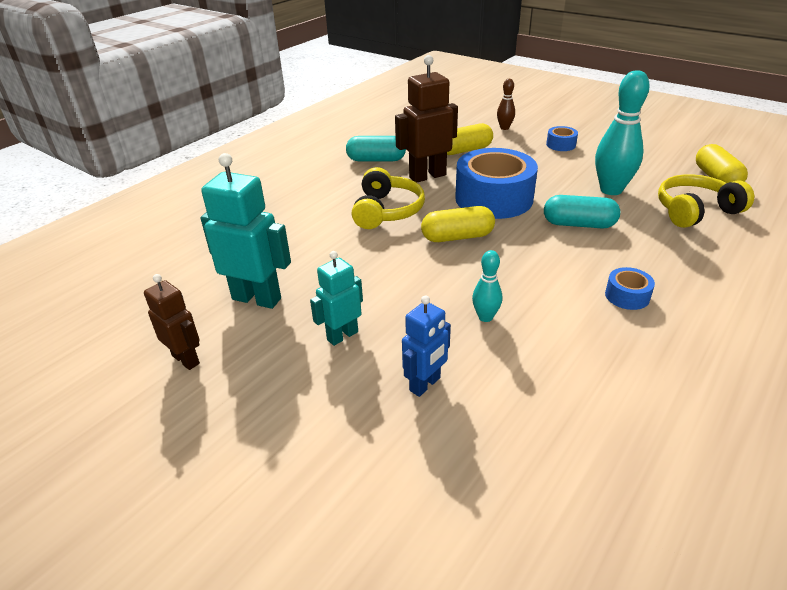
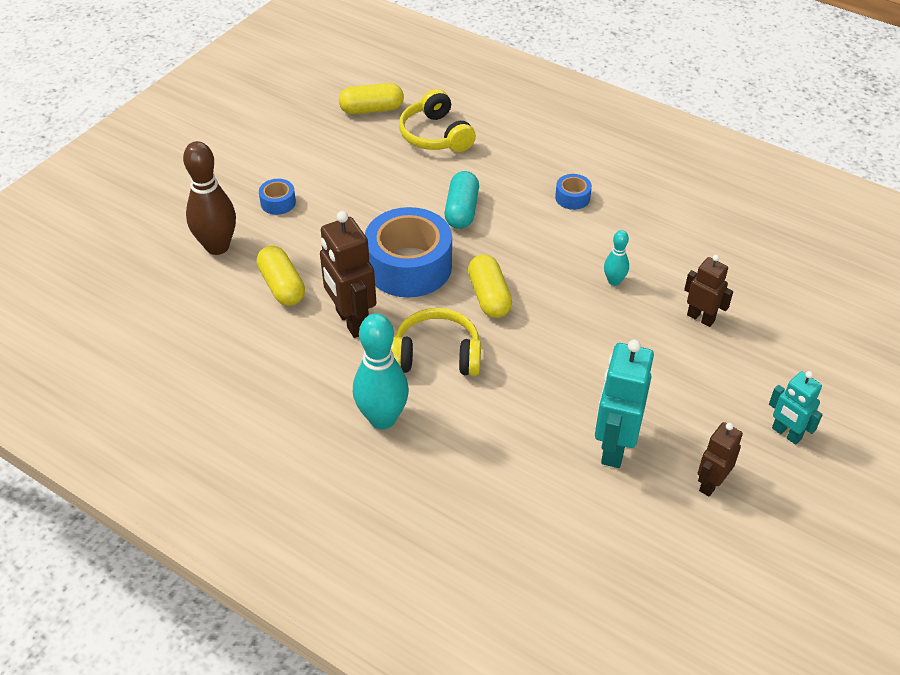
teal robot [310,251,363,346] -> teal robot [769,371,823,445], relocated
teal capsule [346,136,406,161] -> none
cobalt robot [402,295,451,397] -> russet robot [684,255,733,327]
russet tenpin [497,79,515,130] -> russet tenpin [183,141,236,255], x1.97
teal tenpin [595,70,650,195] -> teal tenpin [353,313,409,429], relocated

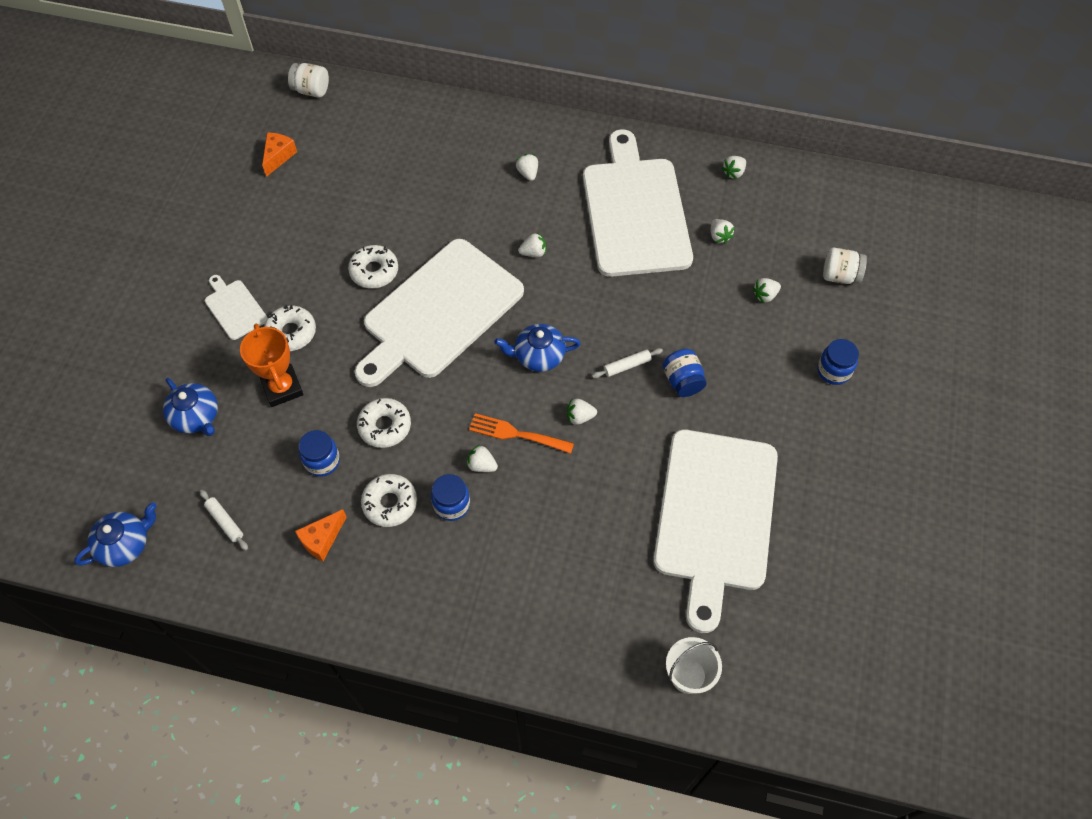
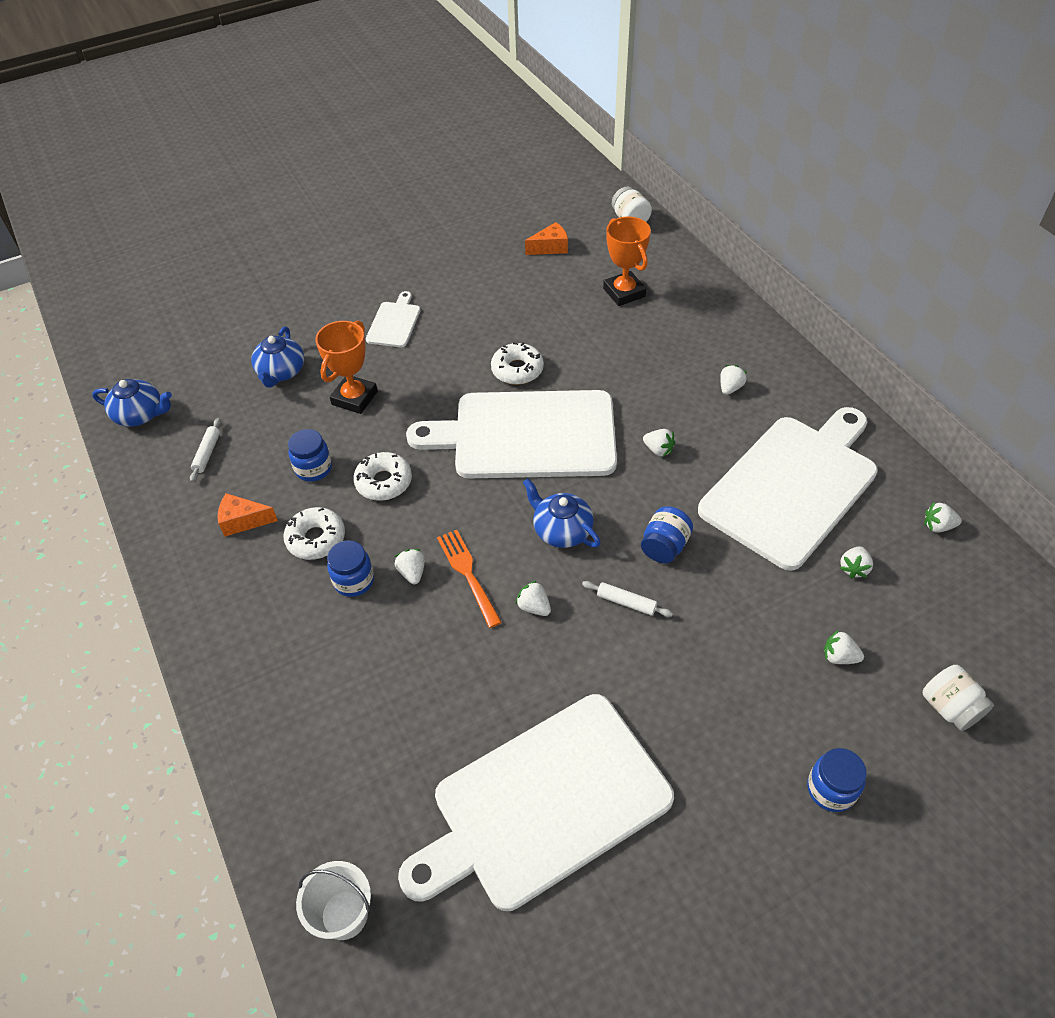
pure white doughnut [264,305,316,351] -> none
cobalt jar [663,349,707,397] -> cobalt jar [641,506,693,563], relocated
none -> bright orange prize cup [603,217,651,306]

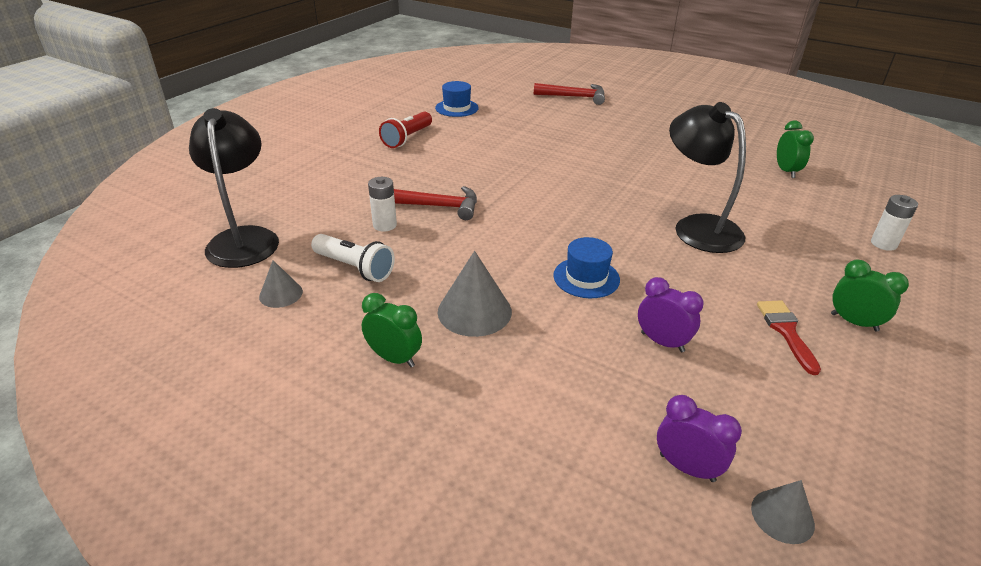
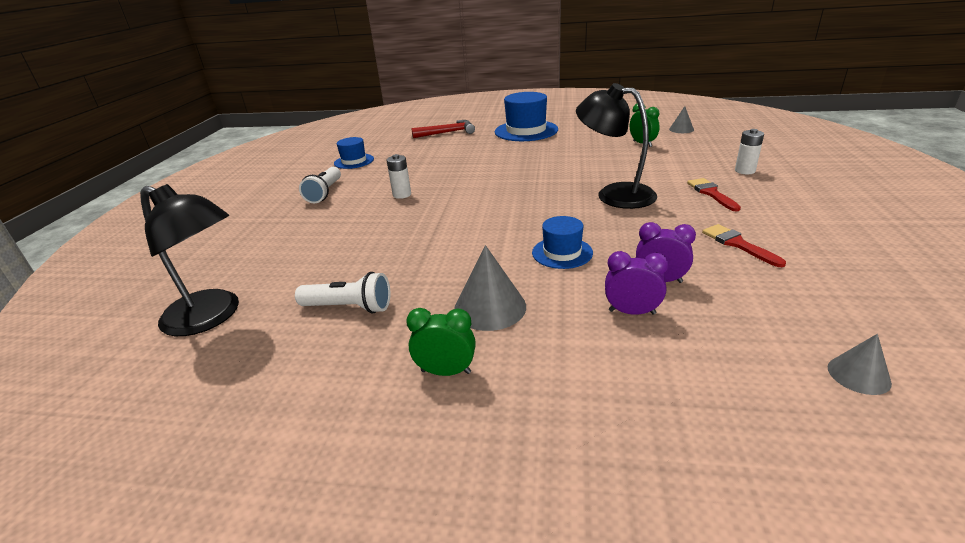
jet-black reading lamp [189,108,279,268] -> jet-black reading lamp [140,184,239,336], 150 degrees clockwise
ash-grey cone [259,260,303,308] -> ash-grey cone [669,106,694,133], relocated
pure white battery [368,177,397,232] -> pure white battery [387,154,411,199], relocated
crimson pocket torch [379,111,432,148] -> pure white pocket torch [299,167,341,203]
crimson claw hammer [394,186,477,220] -> none
purple bedside clock [657,395,742,482] -> purple bedside clock [605,251,668,315], relocated
emerald bedside clock [831,260,909,332] -> none
none -> cobalt hat [495,92,558,141]
none -> crimson paintbrush [687,178,741,212]

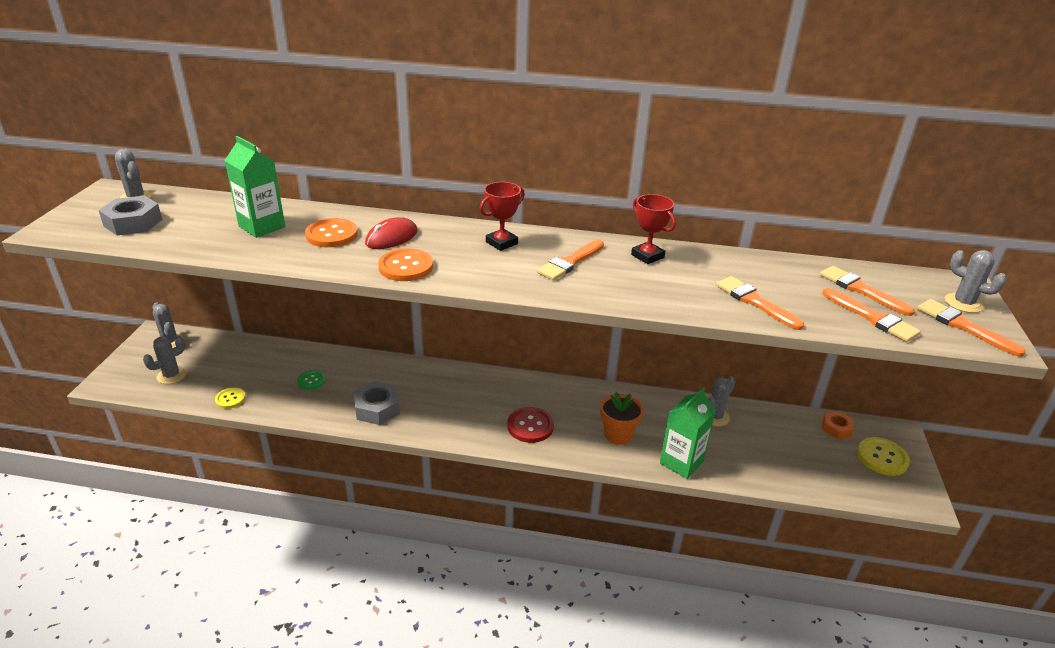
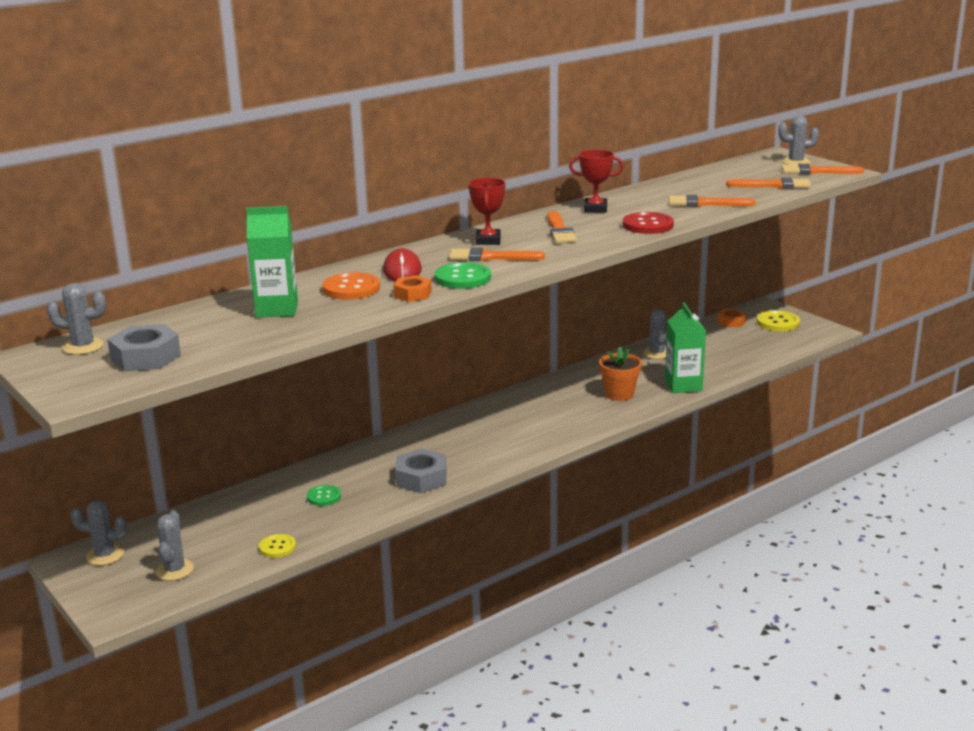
bright orange sewing button [378,248,433,281] -> emerald sewing button [435,262,491,289]
crimson sewing button [507,407,554,443] -> crimson sewing button [623,212,674,234], relocated
bright orange paintbrush [820,266,915,316] -> bright orange paintbrush [449,247,545,261], relocated
none -> bright orange hexagon nut [393,275,432,302]

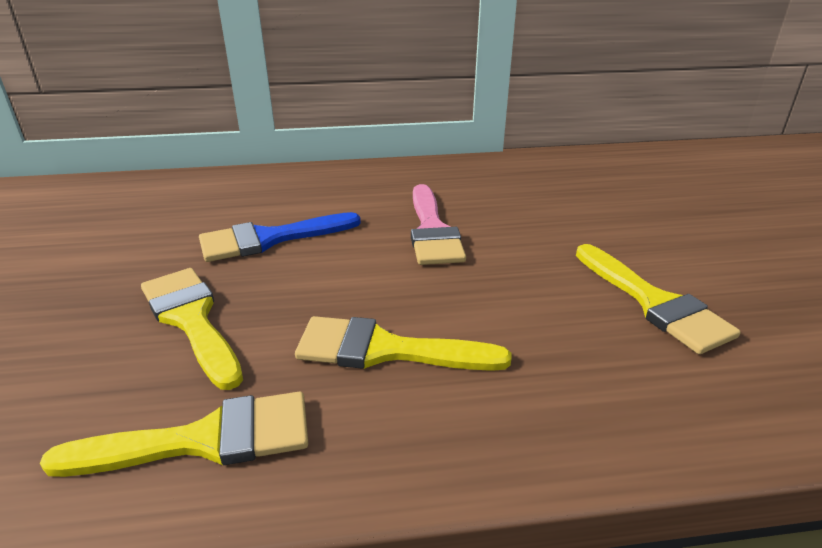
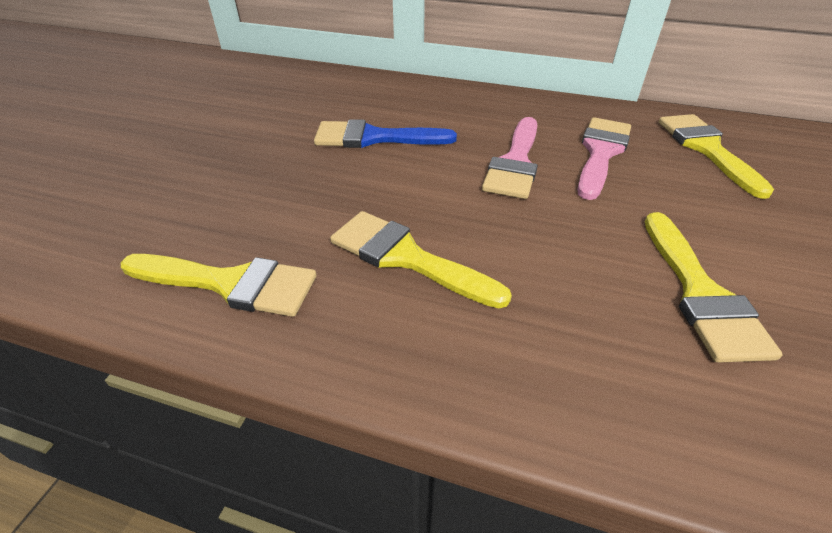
yellow paintbrush [141,268,243,390] -> yellow paintbrush [659,114,774,199], relocated
none -> rosy paintbrush [577,117,631,200]

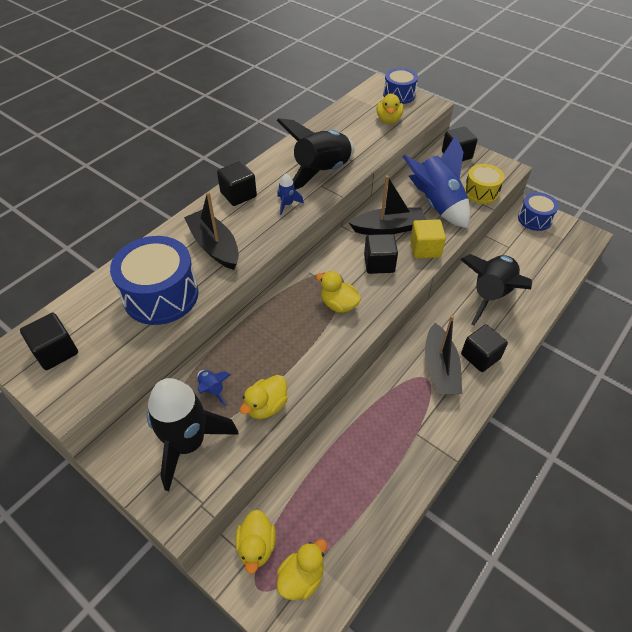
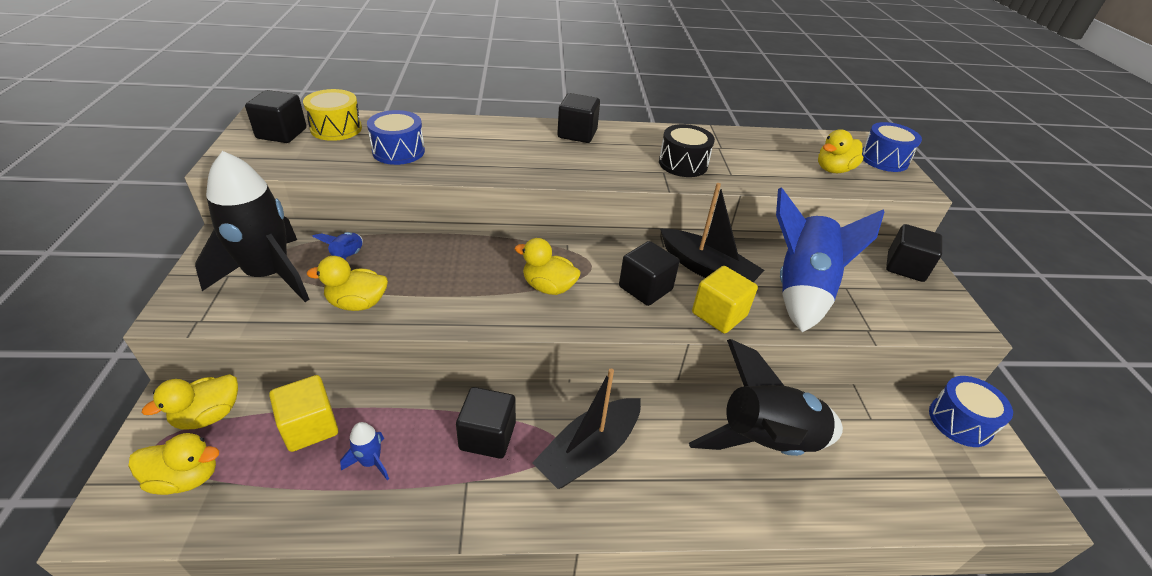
cobalt snare drum [110,236,199,325] -> cobalt snare drum [367,110,425,165], x0.60
jet-black boat [184,192,239,270] -> none
jet-black rocket [276,118,355,190] -> jet-black snare drum [659,124,715,177]
cobalt rocket [277,174,304,215] -> cobalt rocket [340,422,389,480], relocated
yellow duck [316,271,361,313] -> yellow duck [515,238,581,295], 60 degrees counterclockwise
jet-black solid cube [461,324,508,372] -> jet-black solid cube [456,387,516,459], relocated
yellow snare drum [464,164,504,204] -> yellow snare drum [303,89,362,141], relocated
none -> yellow solid cube [269,375,338,452]

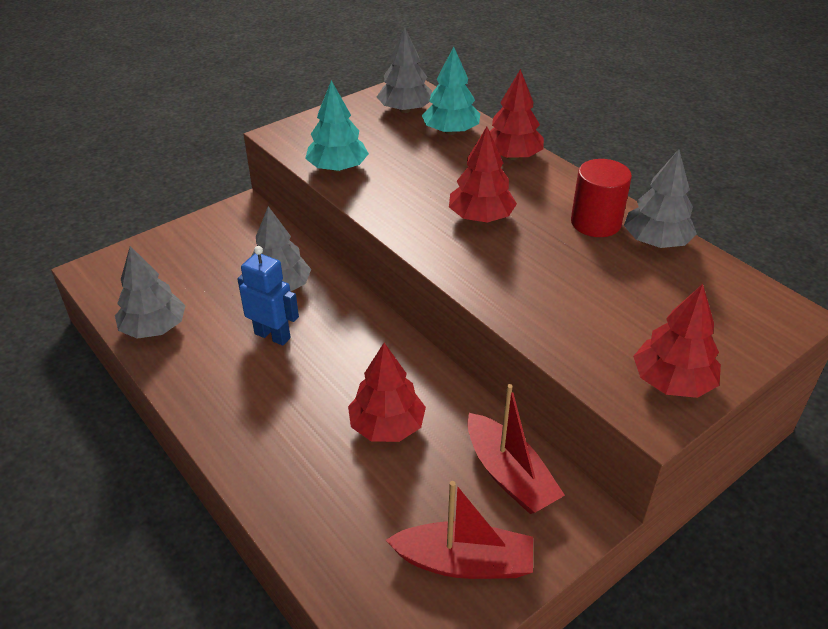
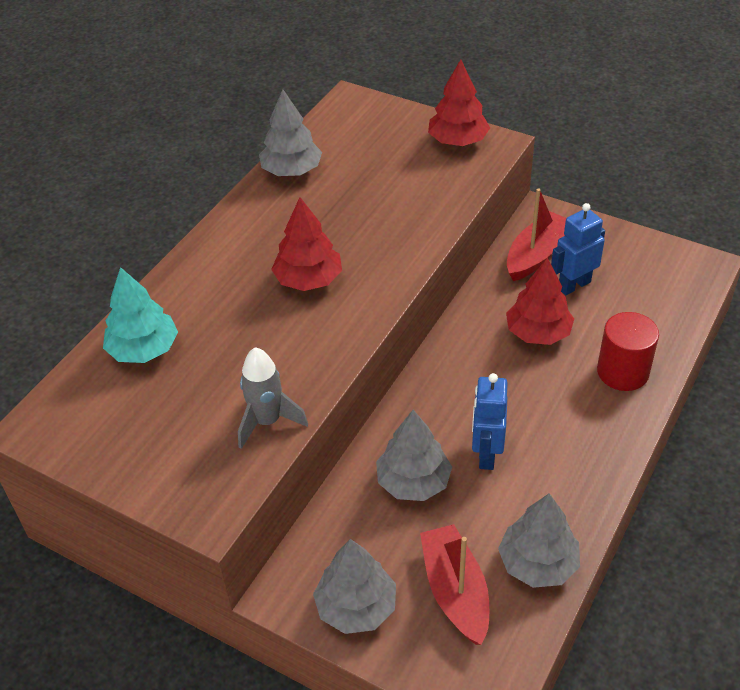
teal fir tree [305,80,369,172] -> ash-grey rocket [238,347,308,449]
ash-grey fir tree [377,27,432,113] -> ash-grey fir tree [313,539,396,634], relocated
crimson boat [386,481,533,579] -> crimson boat [420,524,489,645], relocated
crimson fir tree [490,69,544,160] -> none
crimson cylinder [571,159,632,237] -> crimson cylinder [597,312,659,391], relocated
none -> cobalt robot [551,203,605,295]

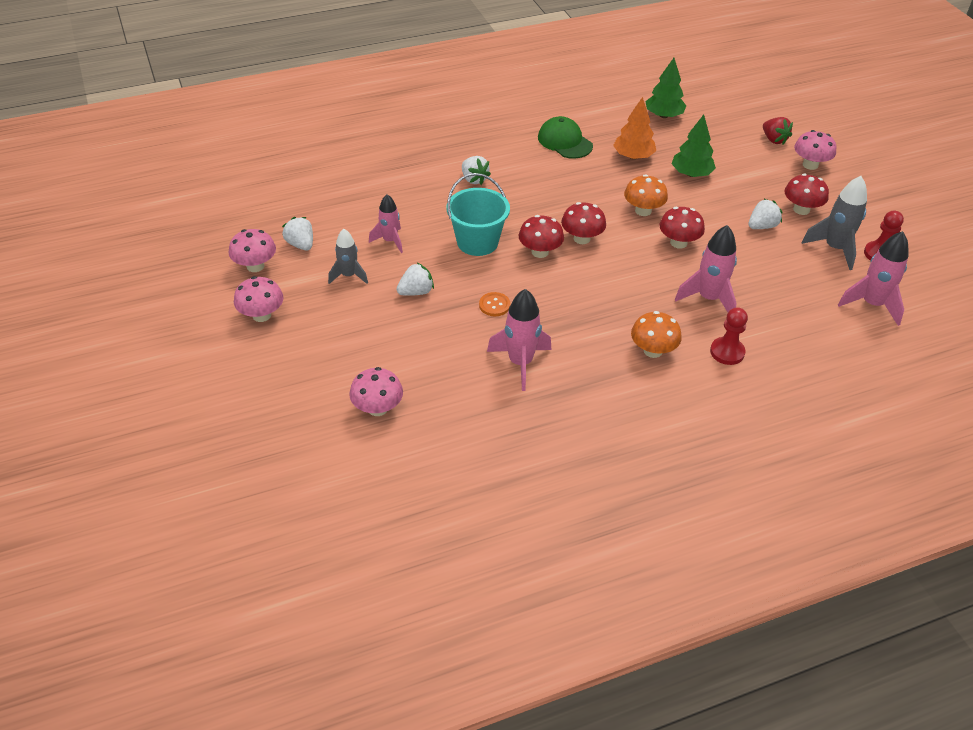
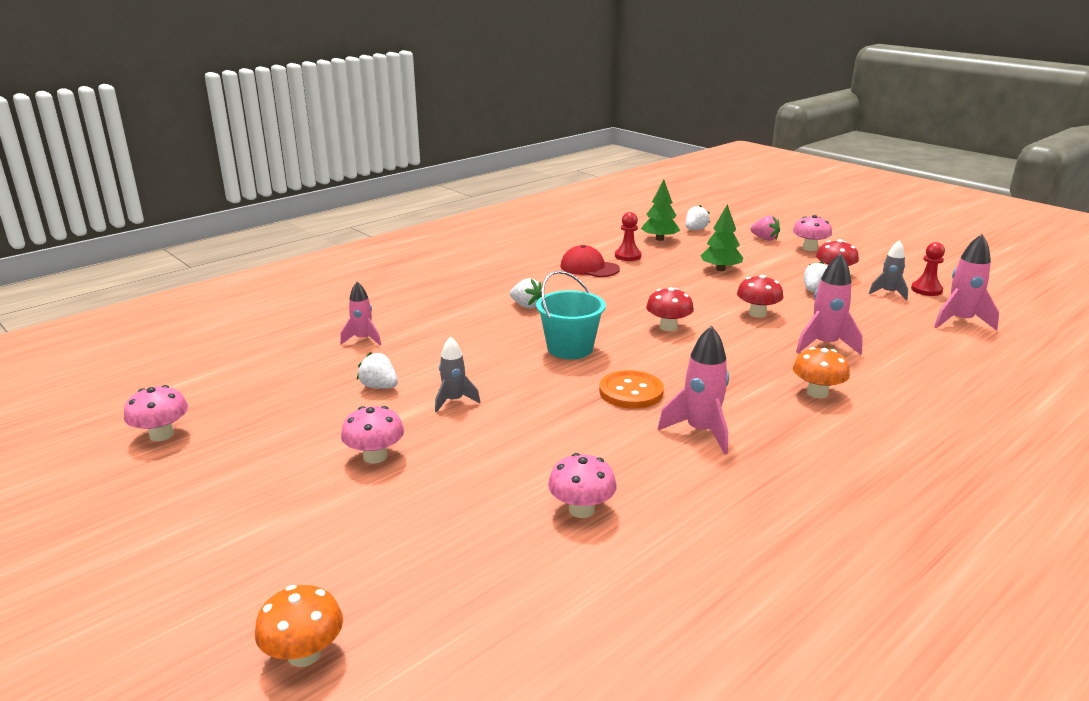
rosy toadstool [229,229,276,272] -> rosy toadstool [124,385,188,441], relocated
rosy rocket [369,194,403,253] -> rosy rocket [340,282,381,345], relocated
pure white berry [397,263,434,296] -> pure white berry [686,205,710,230], relocated
bright orange sewing button [479,292,510,316] -> bright orange sewing button [599,370,664,409], x1.79
crimson toadstool [519,215,564,258] -> none
emerald baseball cap [538,116,593,159] -> crimson baseball cap [560,245,620,277]
bright orange fir tree [613,97,656,159] -> none
bright orange toadstool [624,174,668,216] -> bright orange toadstool [255,585,343,667], relocated
crimson game pawn [710,307,748,365] -> crimson game pawn [615,212,641,261], relocated
crimson berry [763,117,793,144] -> rosy berry [750,216,780,241]
ash-grey rocket [801,176,867,270] -> ash-grey rocket [869,240,908,300], x0.65

